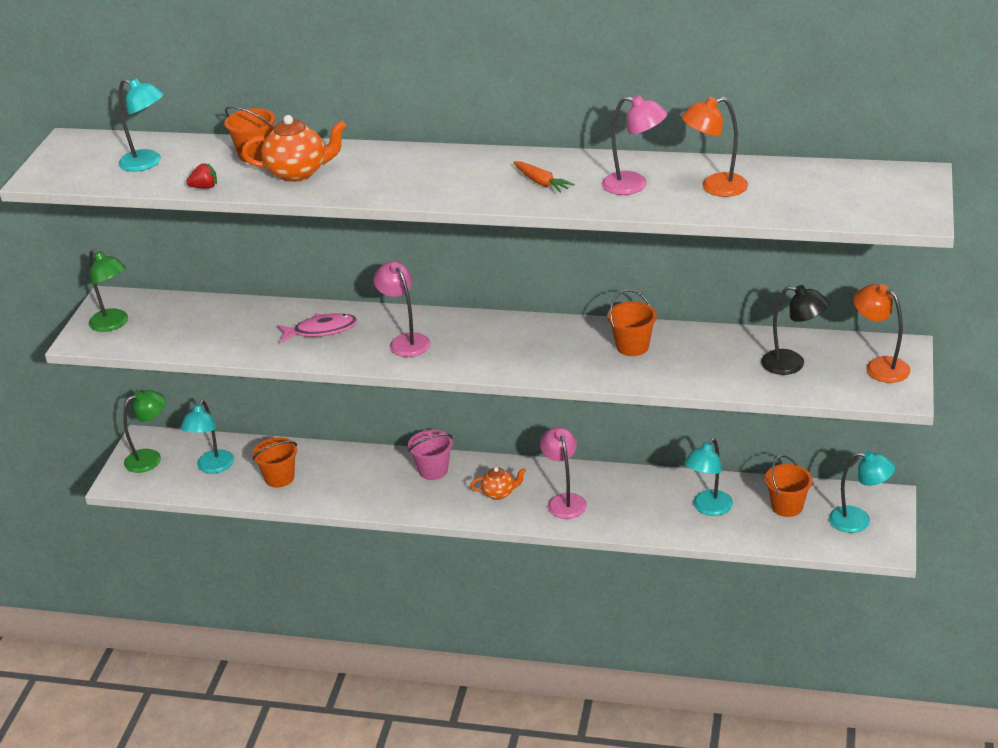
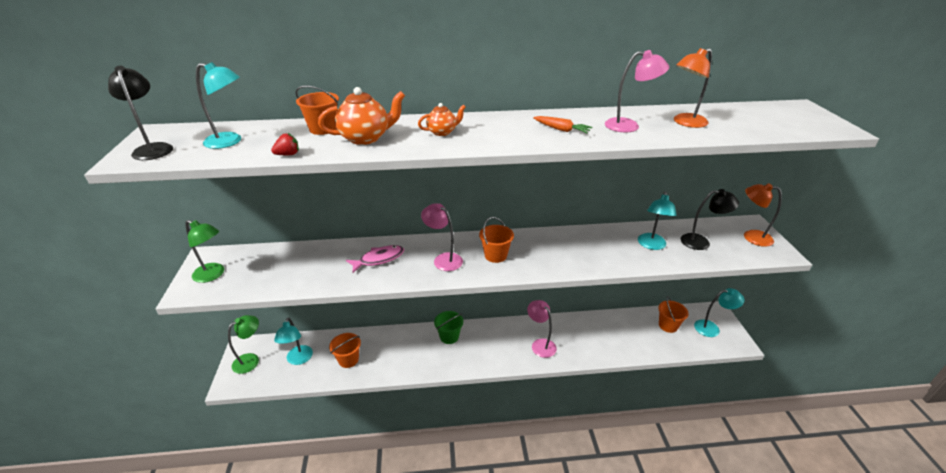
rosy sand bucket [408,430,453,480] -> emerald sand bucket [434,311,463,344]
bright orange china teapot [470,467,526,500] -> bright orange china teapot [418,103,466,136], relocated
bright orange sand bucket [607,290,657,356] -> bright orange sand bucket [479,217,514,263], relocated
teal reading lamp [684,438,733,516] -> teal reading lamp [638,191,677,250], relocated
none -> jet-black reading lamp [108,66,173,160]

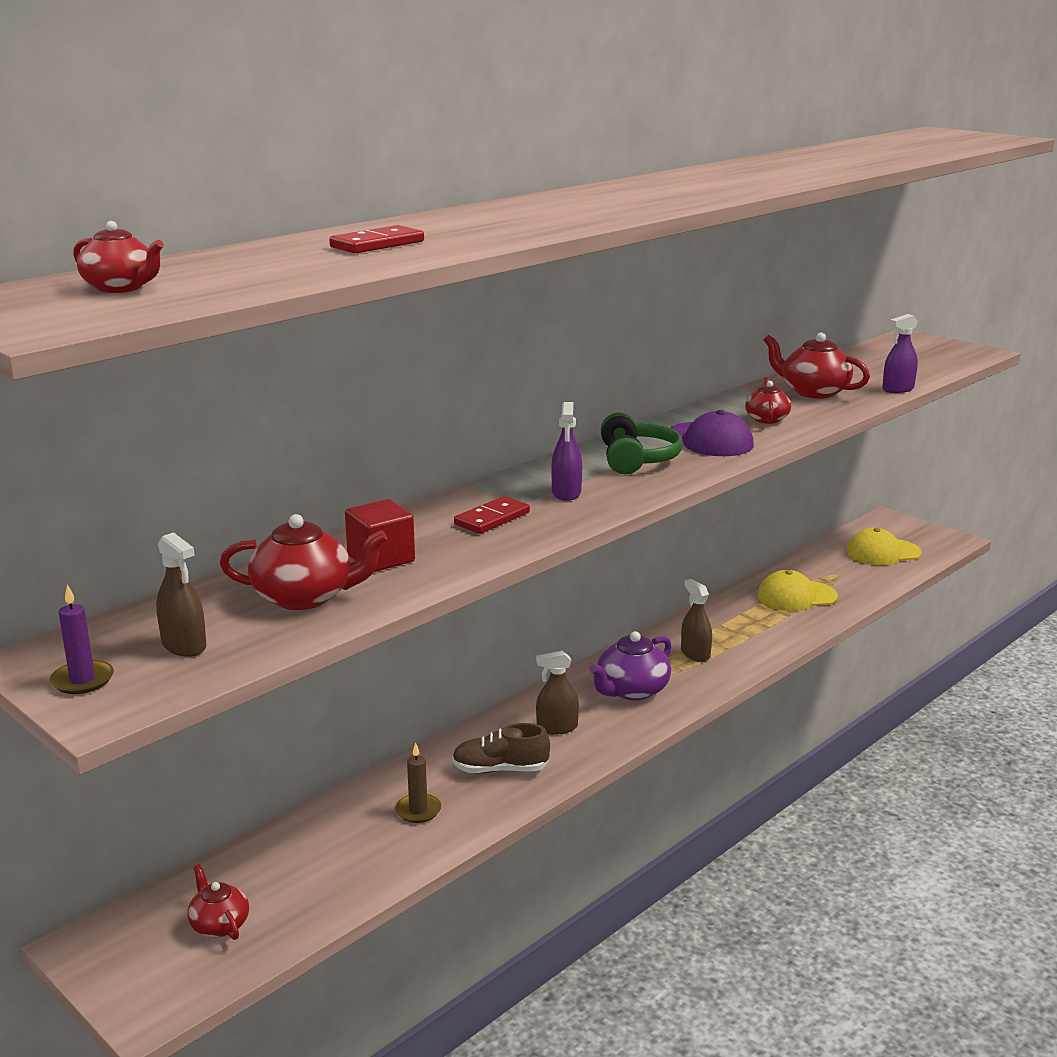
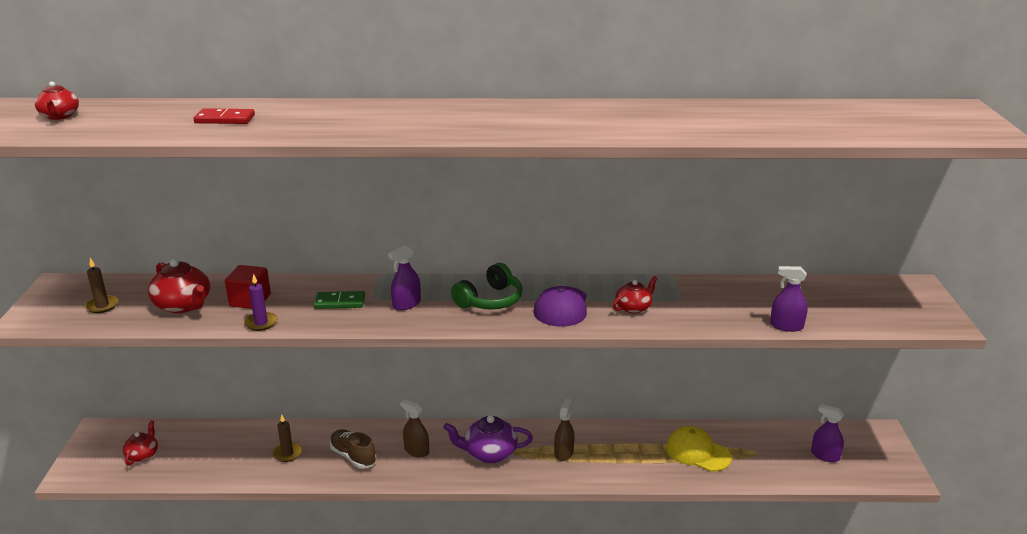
purple pillar candle [50,584,114,694] -> purple pillar candle [244,274,277,331], relocated
russet spray bottle [156,532,206,657] -> russet pillar candle [85,258,119,313]
crimson domino [454,496,530,534] -> emerald domino [314,291,365,309]
crimson china teapot [764,333,870,399] -> none
yellow baseball cap [846,528,922,565] -> purple spray bottle [811,404,844,462]

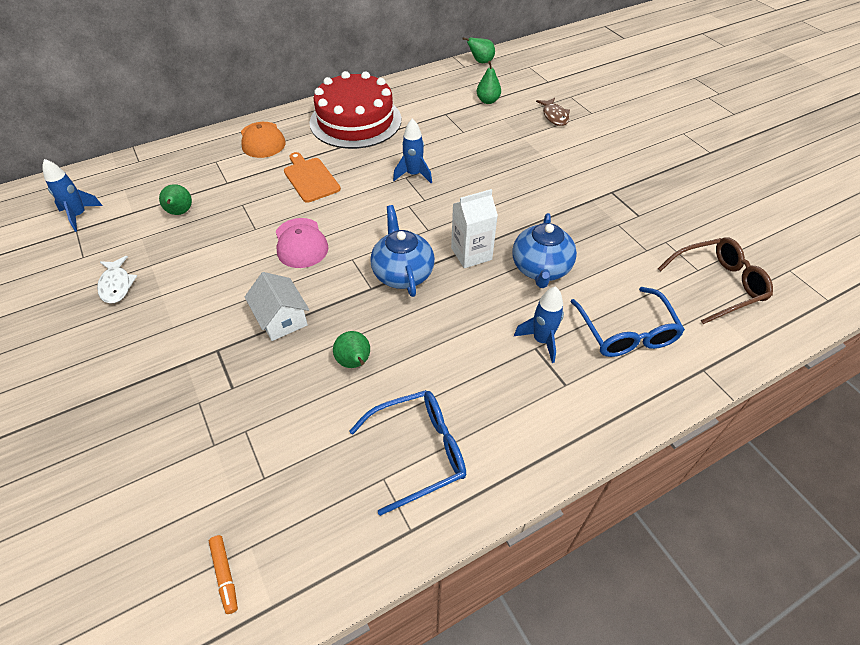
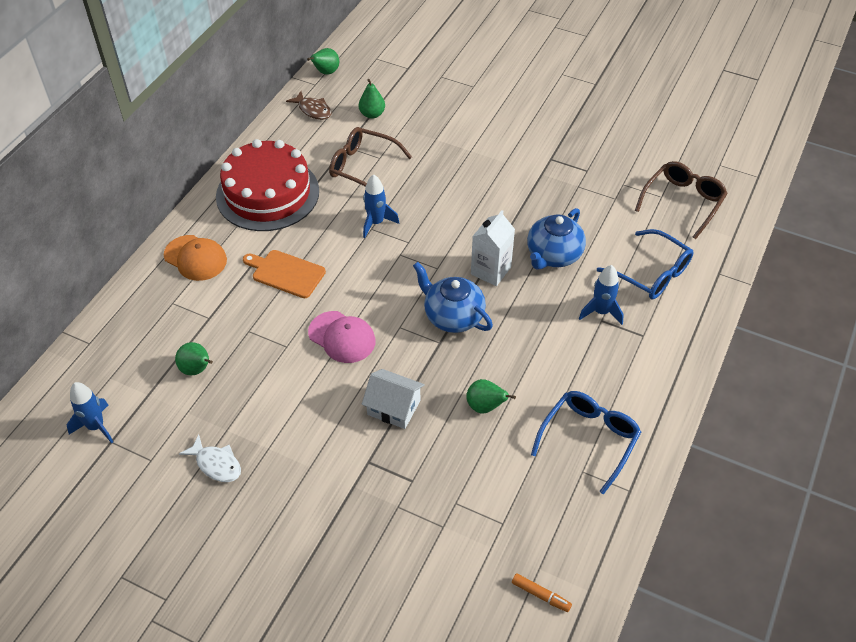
cobalt china teapot [512,213,577,288] -> cobalt china teapot [527,208,586,270], 60 degrees clockwise
russet fish [536,98,570,126] -> russet fish [286,91,332,120], relocated
none -> russet glasses [329,127,412,196]

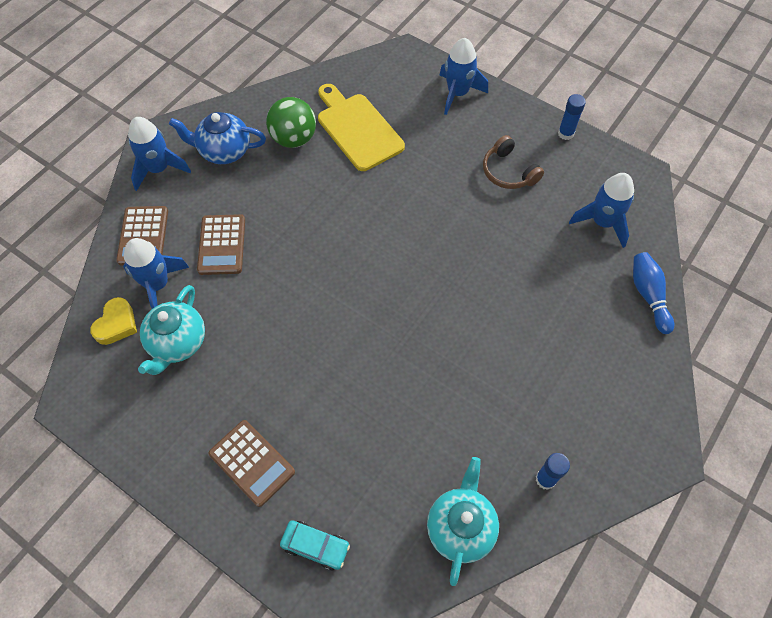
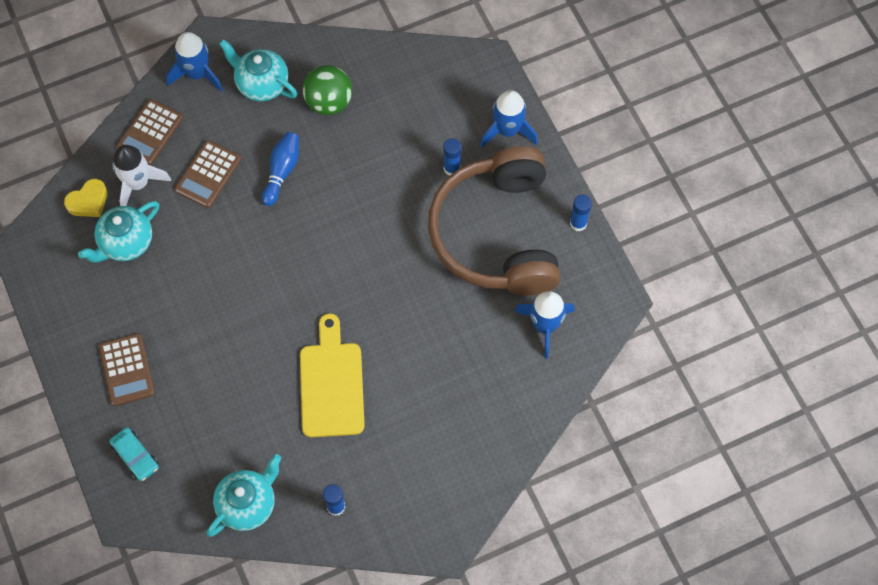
cobalt rocket [123,238,189,309] -> pure white rocket [112,145,171,206]
cobalt china teapot [169,112,266,164] -> teal china teapot [219,39,297,101]
yellow cutting board [318,84,405,171] -> yellow cutting board [300,313,365,437], relocated
russet over-ear headphones [483,135,544,189] -> russet over-ear headphones [428,146,560,295], x2.48
cobalt tenpin [633,252,674,334] -> cobalt tenpin [262,132,299,206], relocated
none -> cobalt glue [443,138,461,176]

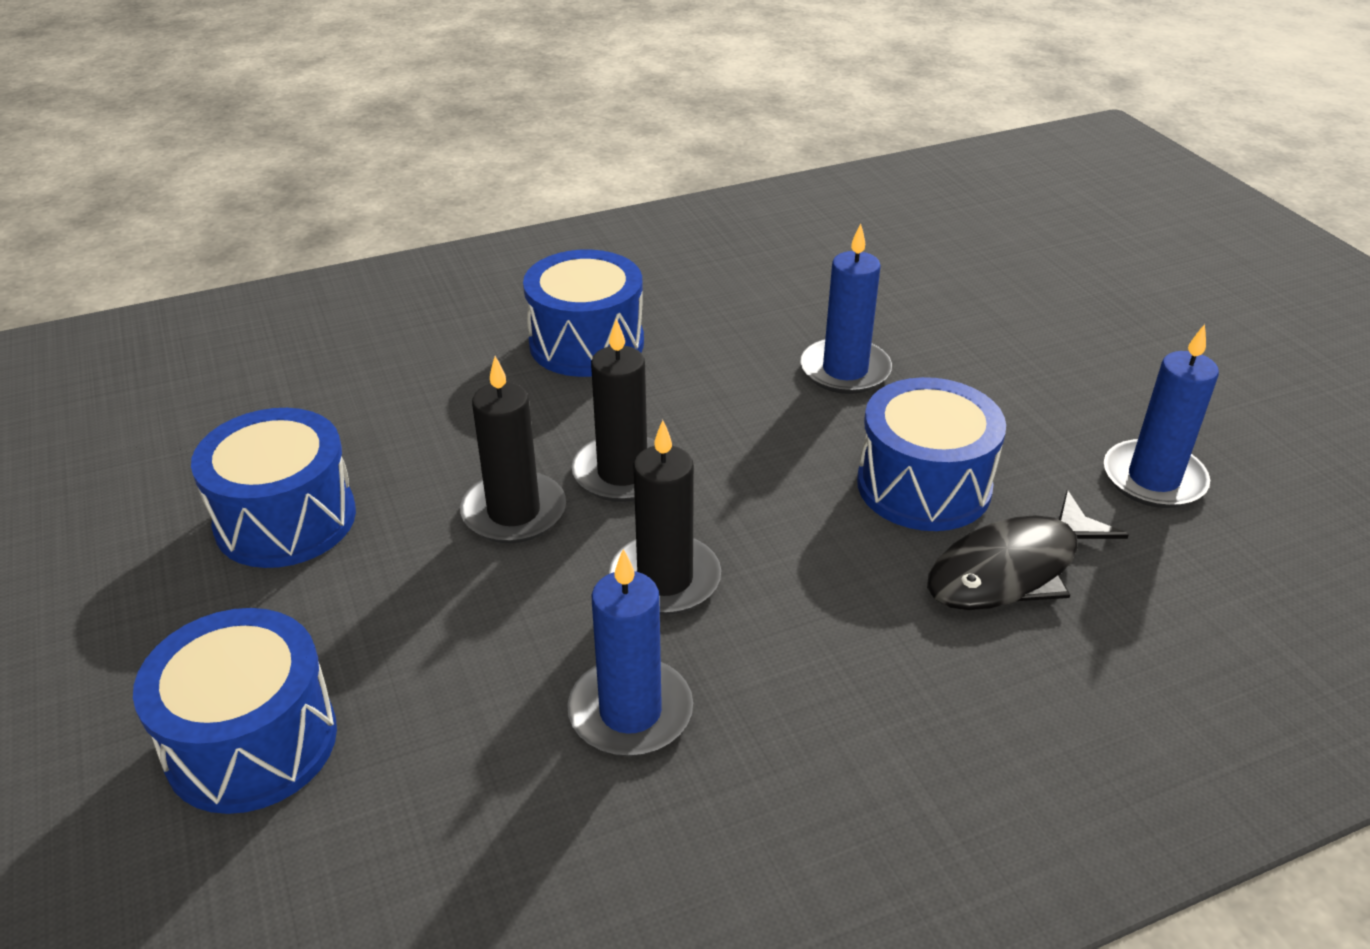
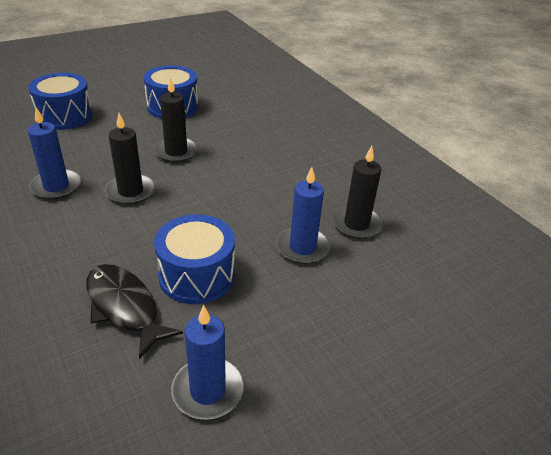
cobalt snare drum [523,250,644,377] -> none
jet-black pillar candle [572,319,655,502] -> jet-black pillar candle [332,146,383,239], relocated

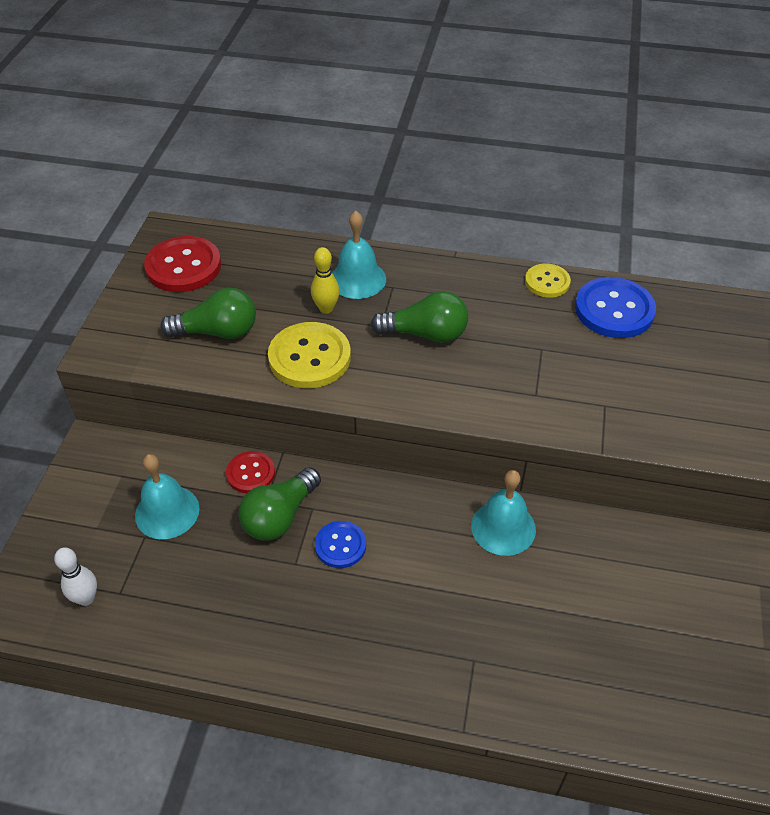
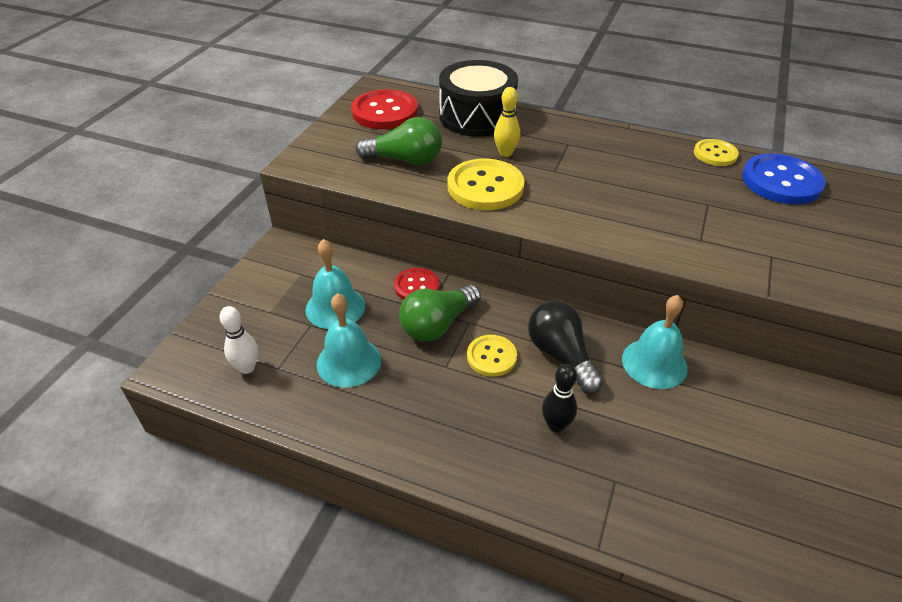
cobalt sewing button [315,521,366,568] -> yellow sewing button [467,335,517,377]
teal school bell [332,211,386,299] -> teal school bell [316,293,381,388], relocated
emerald lightbulb [371,291,468,343] -> none
none -> jet-black snare drum [439,60,518,137]
none -> jet-black lightbulb [528,301,603,394]
none -> jet-black tenpin [542,364,577,432]

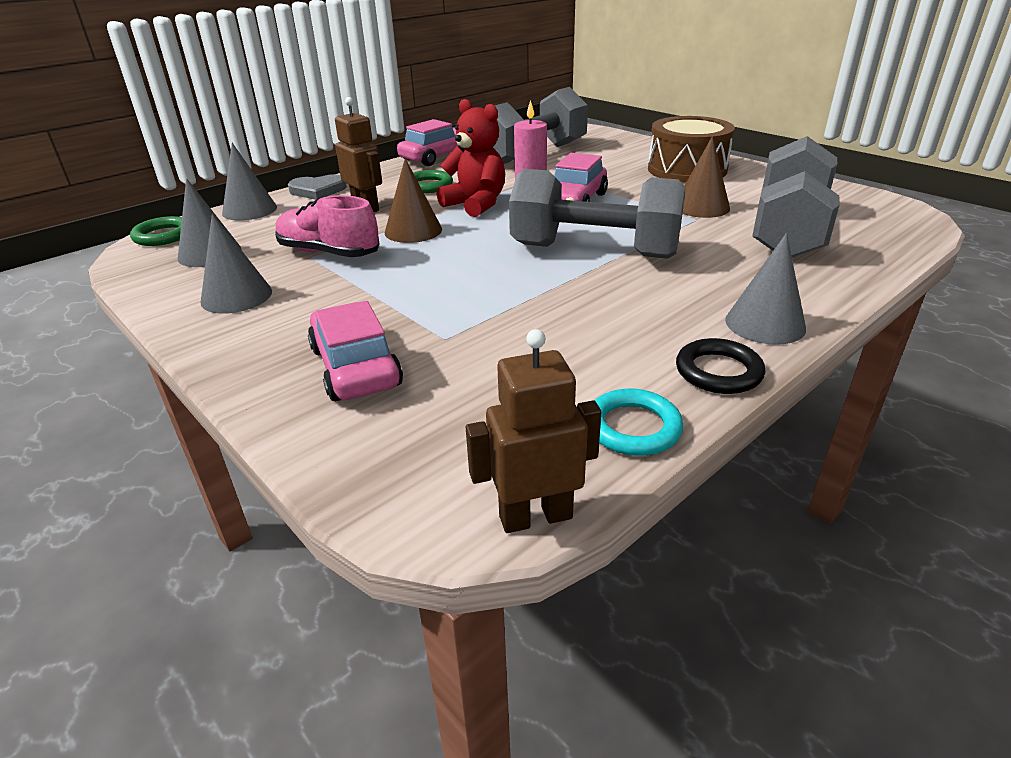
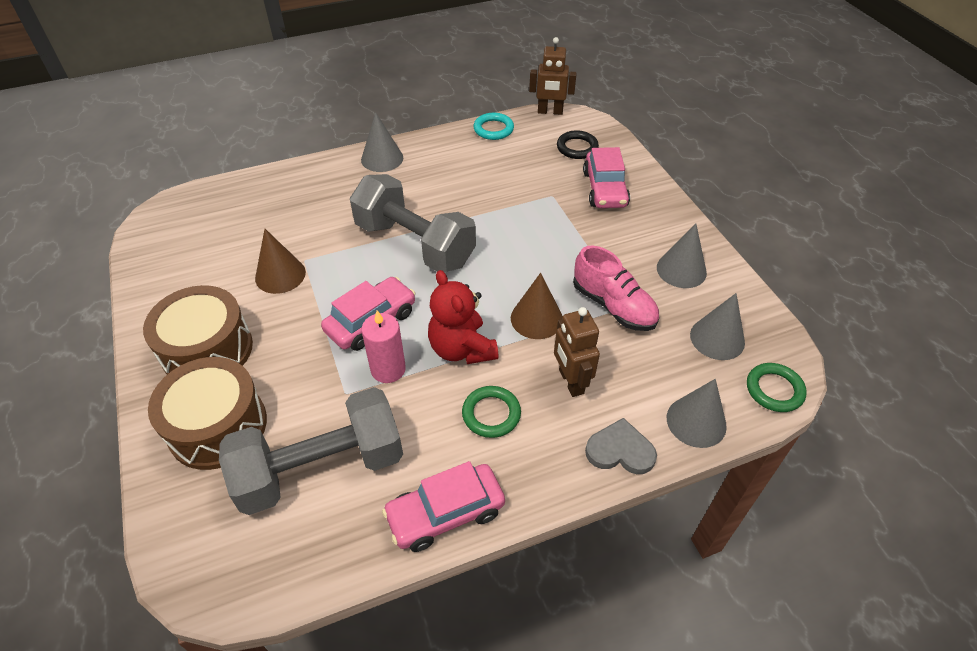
jet-black hoop [676,338,766,394] -> jet-black hoop [557,130,599,159], relocated
ash-grey hand weight [752,136,840,257] -> none
none -> russet snare drum [148,357,267,470]

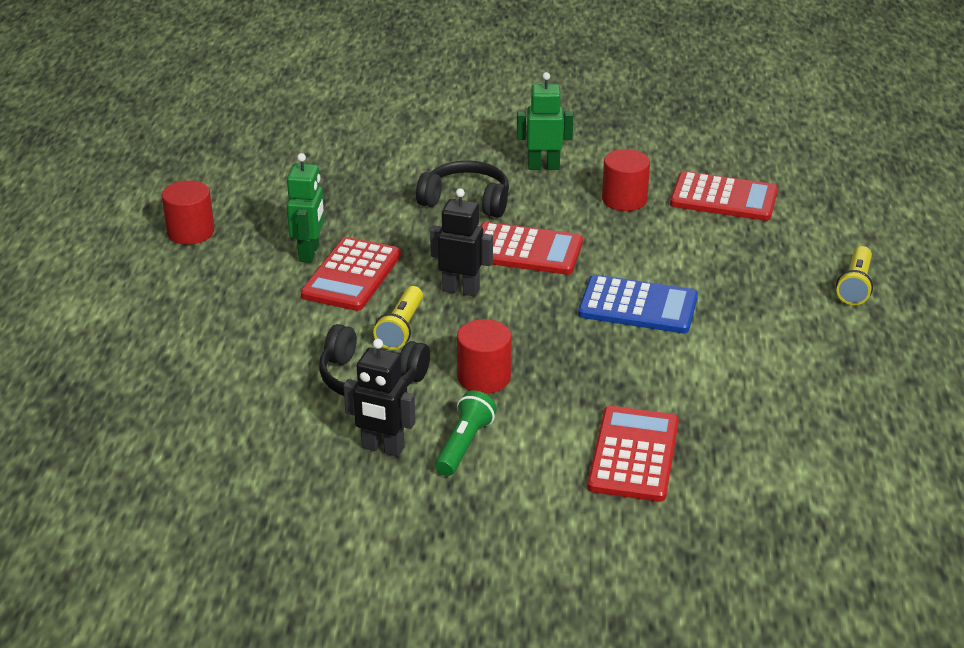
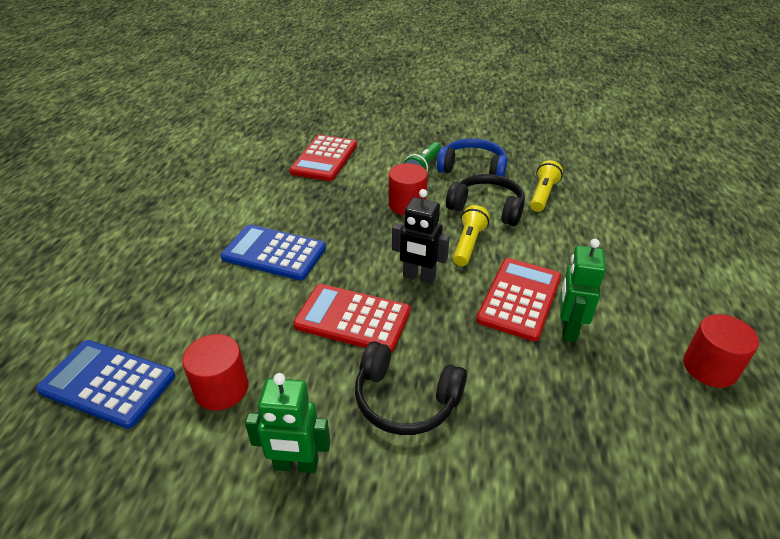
jet-black robot [344,339,415,457] -> cobalt over-ear headphones [437,138,508,177]
crimson calculator [670,171,778,221] -> cobalt calculator [36,340,175,429]
yellow pocket torch [836,246,873,305] -> yellow pocket torch [530,160,563,212], relocated

